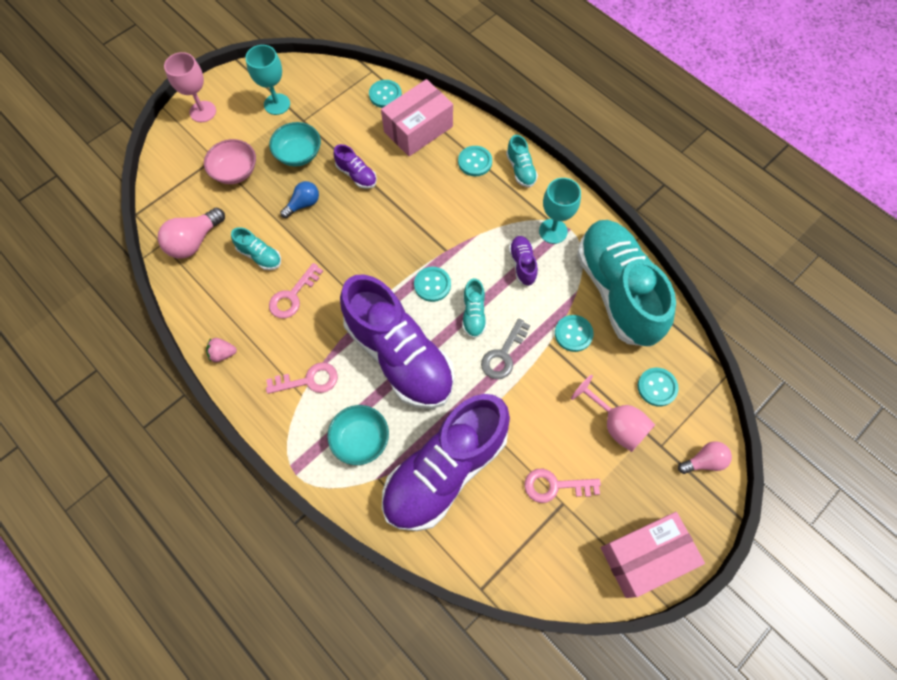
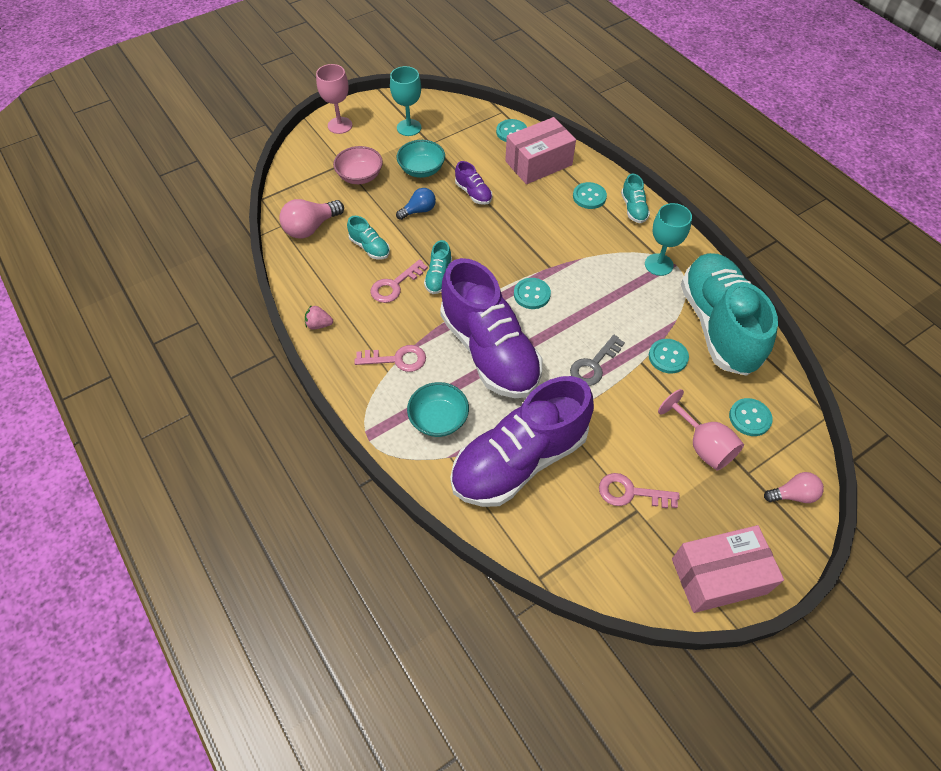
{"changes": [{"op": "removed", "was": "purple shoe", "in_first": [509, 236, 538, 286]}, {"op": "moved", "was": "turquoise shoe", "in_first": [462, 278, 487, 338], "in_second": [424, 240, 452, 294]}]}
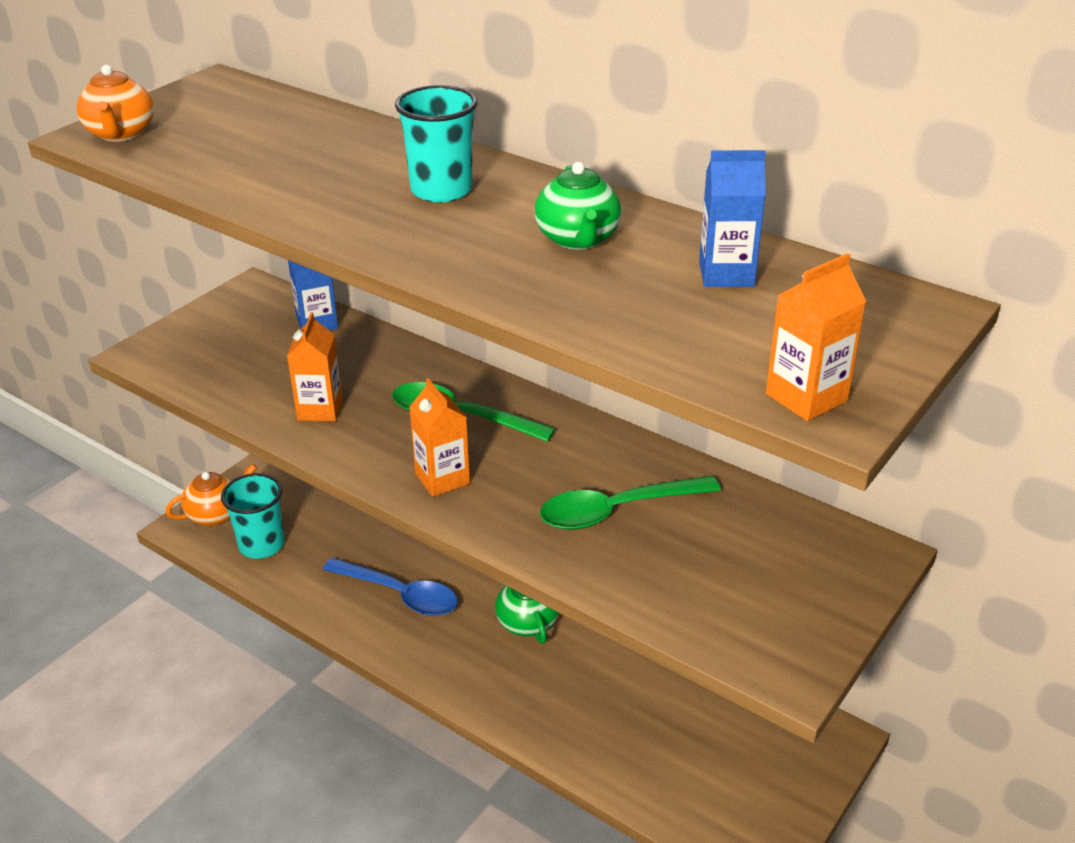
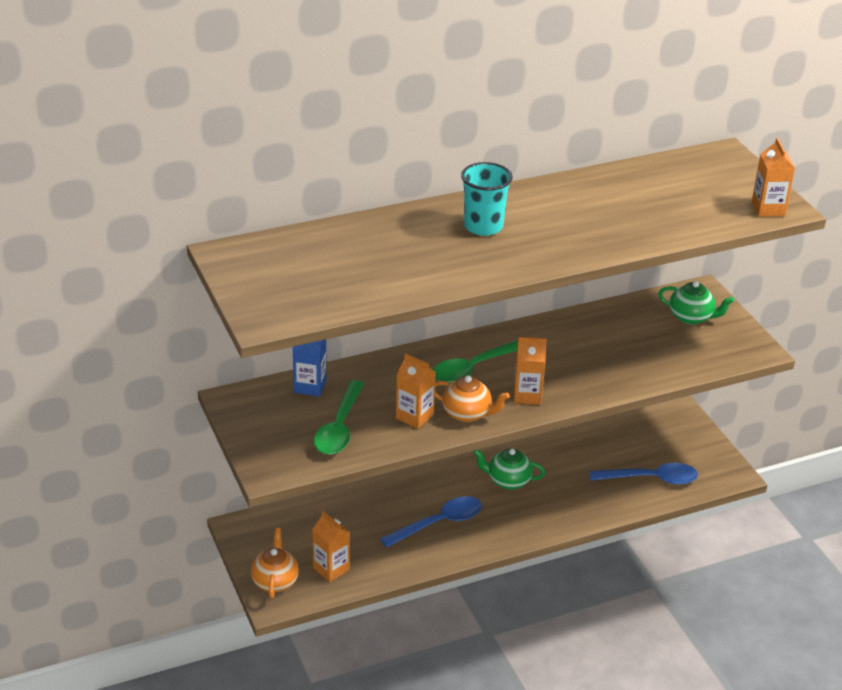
{"changes": [{"op": "moved", "was": "orange teapot", "in_first": [77, 65, 154, 142], "in_second": [435, 375, 510, 422]}, {"op": "removed", "was": "blue carton", "in_first": [699, 150, 766, 287]}, {"op": "moved", "was": "green teapot", "in_first": [535, 162, 621, 250], "in_second": [658, 281, 734, 325]}, {"op": "replaced", "was": "turquoise cup", "now": "orange carton", "in_first": [221, 473, 285, 559], "in_second": [312, 511, 350, 582]}, {"op": "moved", "was": "green spoon", "in_first": [540, 476, 721, 530], "in_second": [314, 380, 364, 455]}, {"op": "added", "now": "blue spoon", "in_second": [590, 463, 698, 485]}]}
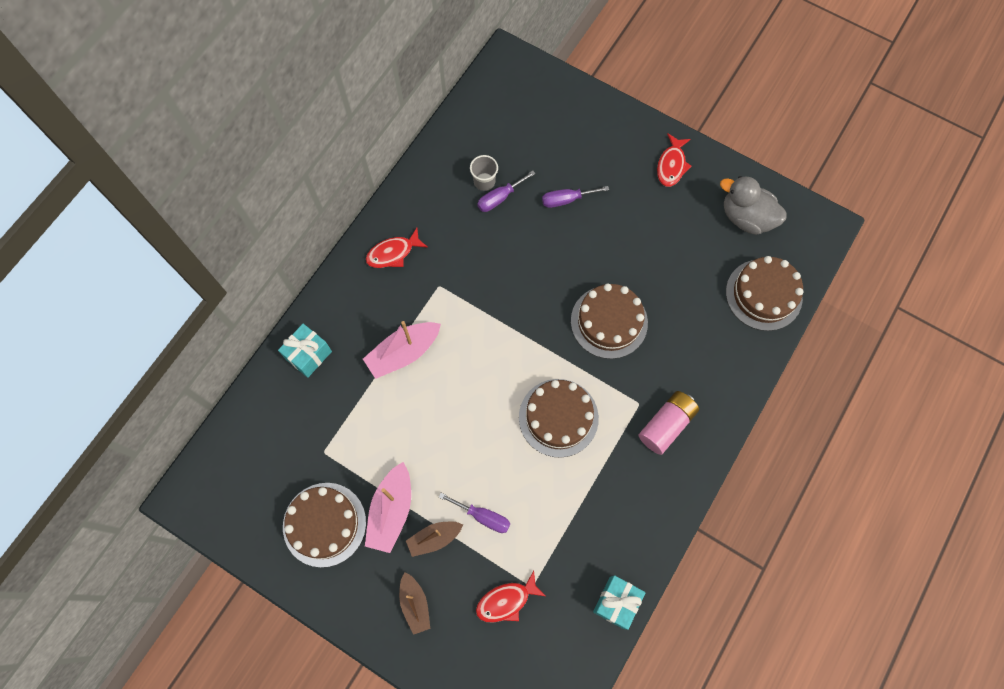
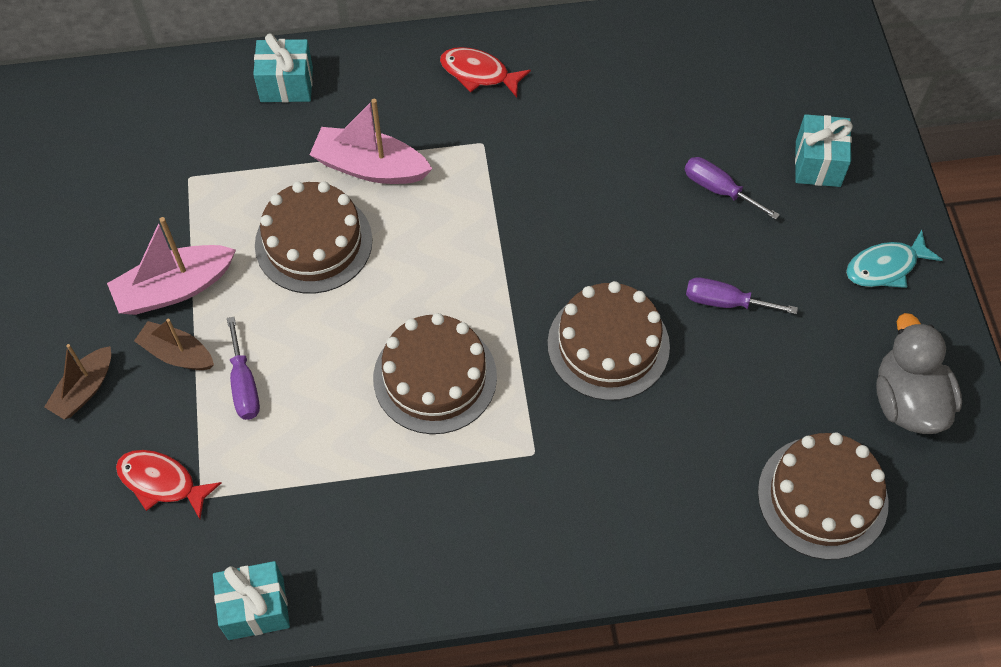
{"changes": [{"op": "recoloured", "was": "red fish", "now": "turquoise fish", "in_first": [657, 133, 692, 187], "in_second": [846, 230, 943, 288]}, {"op": "removed", "was": "grey cup", "in_first": [470, 155, 498, 191]}, {"op": "moved", "was": "purple screwdriver", "in_first": [477, 171, 536, 212], "in_second": [686, 278, 798, 314]}, {"op": "removed", "was": "pink battery", "in_first": [638, 391, 699, 455]}, {"op": "moved", "was": "brown cake", "in_first": [283, 483, 366, 567], "in_second": [255, 181, 372, 294]}, {"op": "added", "now": "turquoise gift", "in_second": [795, 114, 853, 187]}]}
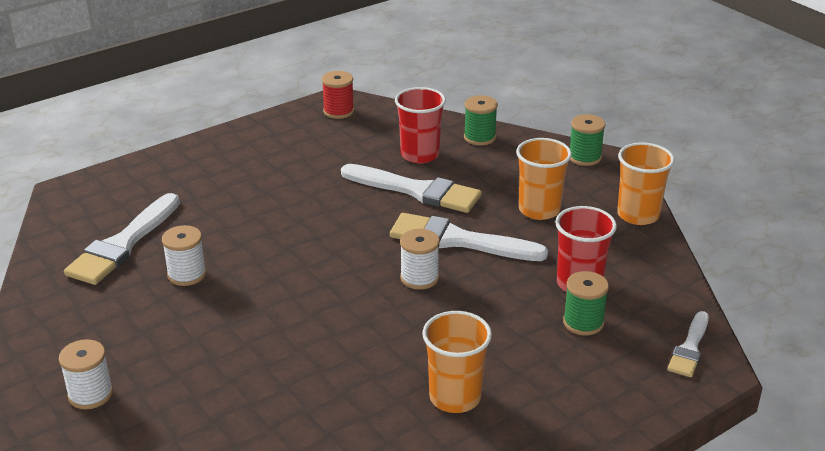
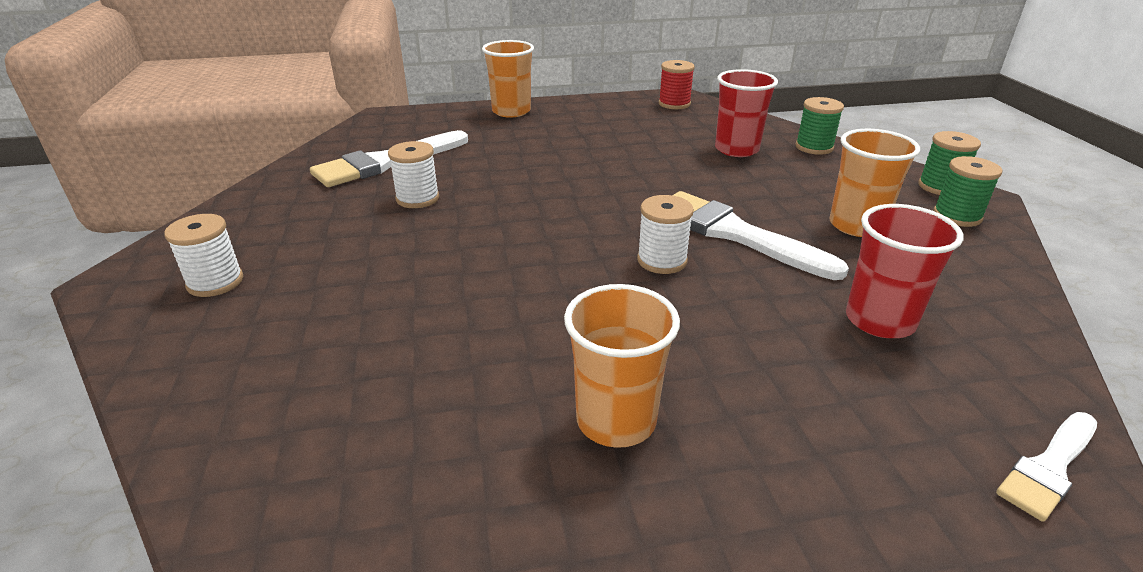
{"changes": [{"op": "moved", "was": "orange cup", "in_first": [617, 142, 675, 225], "in_second": [482, 40, 534, 118]}, {"op": "removed", "was": "white brush", "in_first": [341, 164, 482, 213]}, {"op": "moved", "was": "green spool", "in_first": [563, 271, 609, 336], "in_second": [933, 156, 1002, 227]}]}
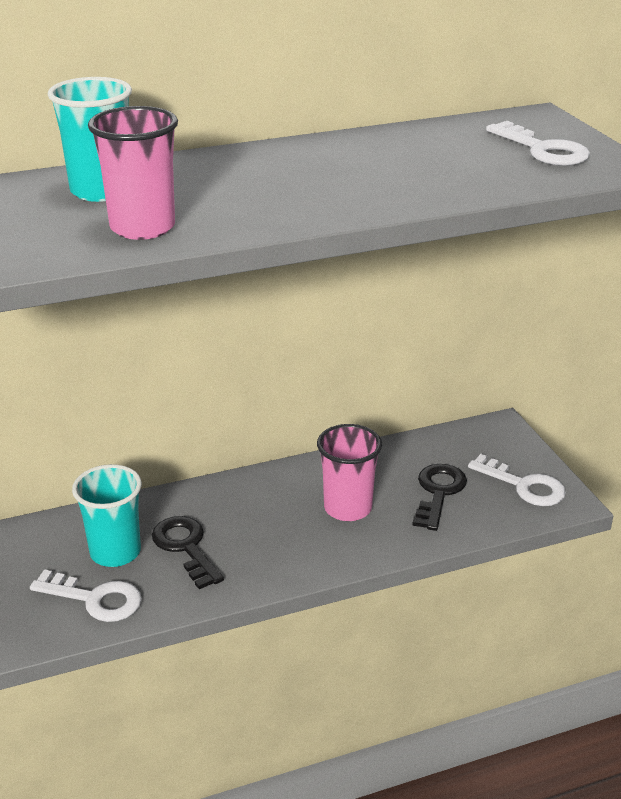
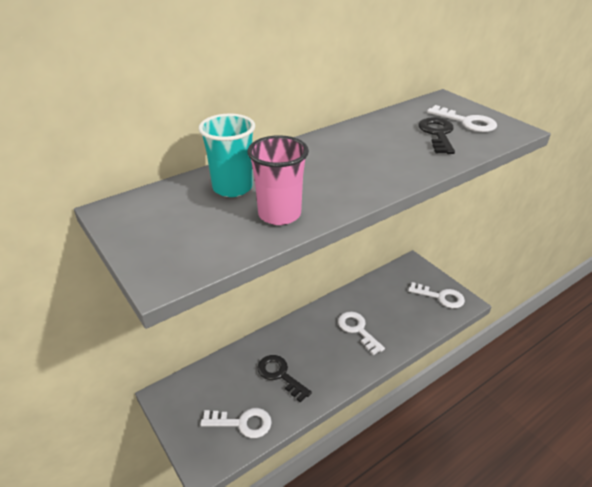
{"changes": [{"op": "replaced", "was": "pink cup", "now": "white key", "in_first": [317, 424, 382, 521], "in_second": [338, 311, 385, 355]}, {"op": "removed", "was": "turquoise cup", "in_first": [72, 464, 142, 567]}, {"op": "moved", "was": "black key", "in_first": [412, 464, 467, 531], "in_second": [418, 117, 455, 154]}]}
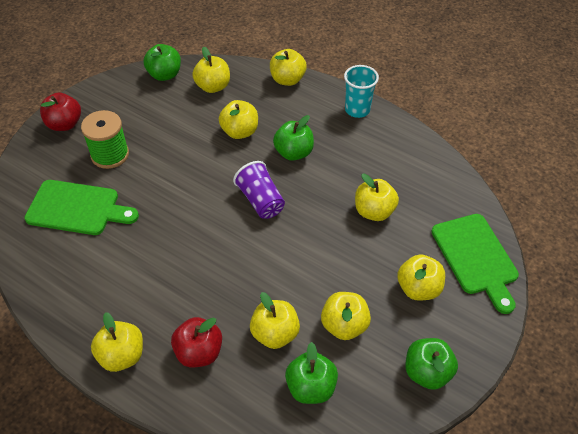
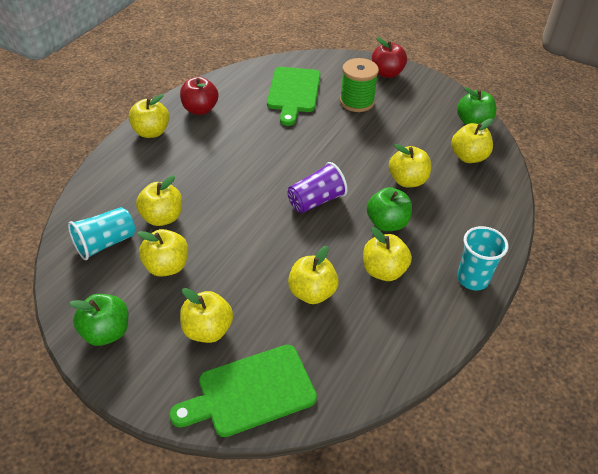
{"changes": [{"op": "moved", "was": "yellow apple", "in_first": [270, 49, 307, 86], "in_second": [363, 227, 412, 281]}, {"op": "moved", "was": "red apple", "in_first": [171, 317, 222, 367], "in_second": [180, 77, 218, 115]}, {"op": "replaced", "was": "green apple", "now": "turquoise cup", "in_first": [285, 342, 338, 404], "in_second": [68, 207, 135, 260]}]}
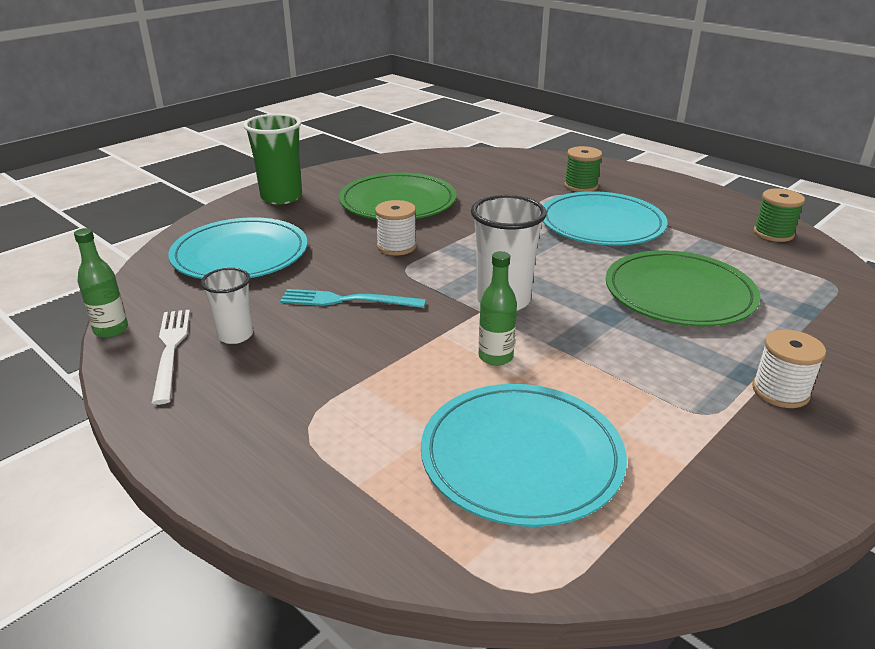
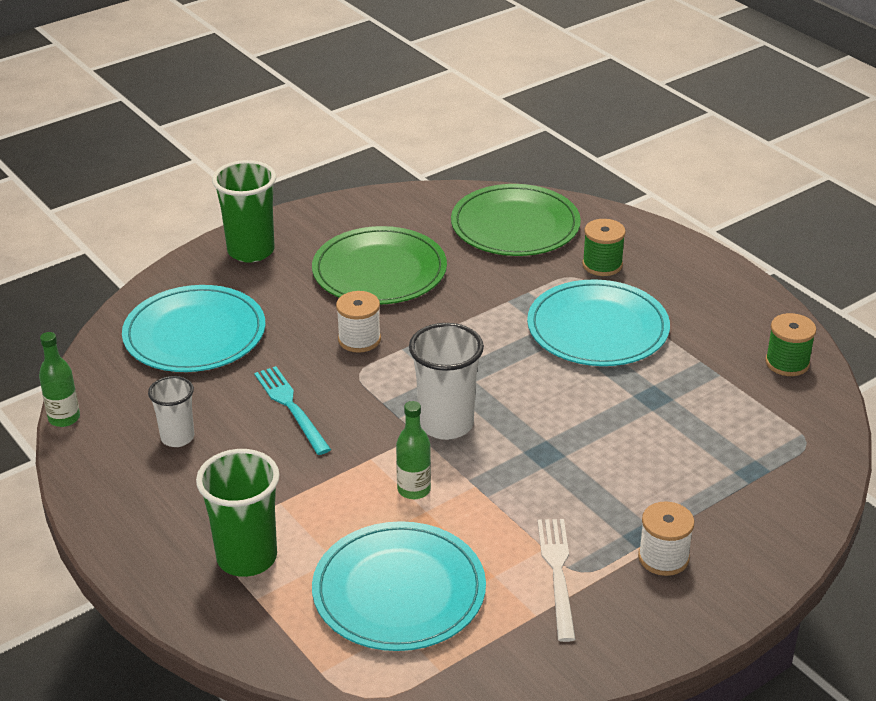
{"changes": [{"op": "moved", "was": "green plate", "in_first": [606, 250, 761, 327], "in_second": [451, 184, 581, 256]}, {"op": "turned", "was": "turquoise fork", "in_first": [280, 289, 426, 308], "in_second": [254, 366, 331, 455], "clockwise": 45}, {"op": "moved", "was": "white fork", "in_first": [152, 310, 190, 405], "in_second": [538, 519, 576, 642]}, {"op": "added", "now": "green cup", "in_second": [196, 449, 280, 577]}]}
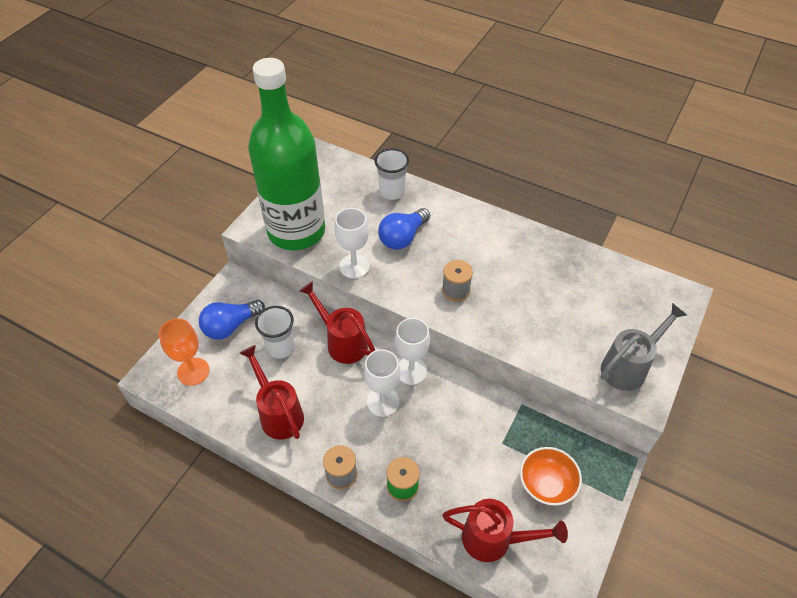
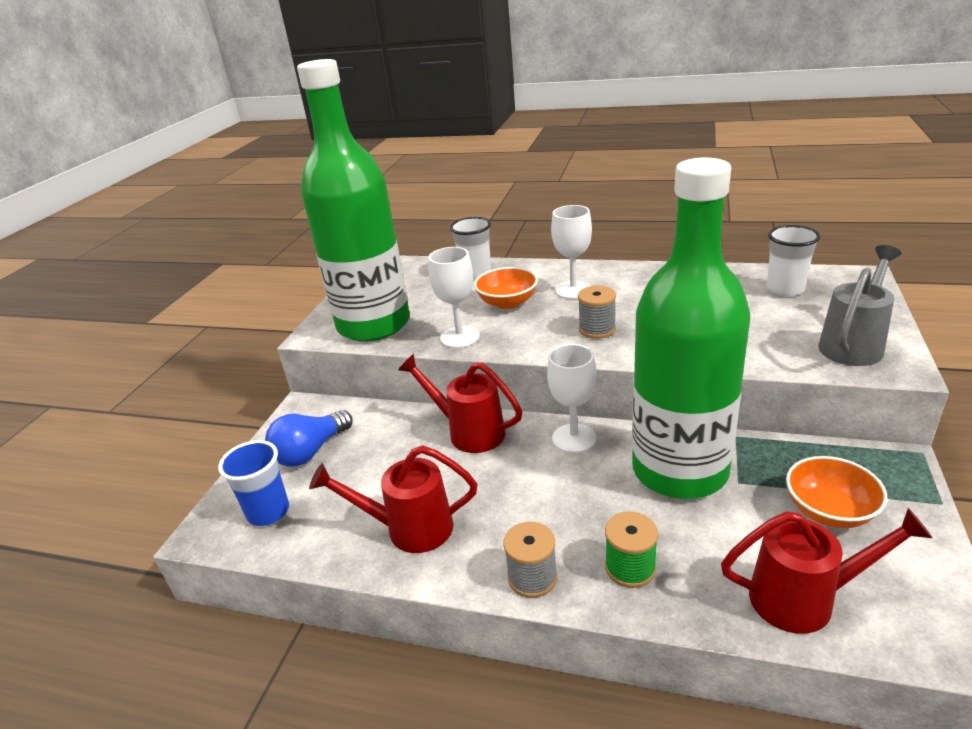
{"changes": [{"op": "replaced", "was": "blue light bulb", "now": "orange bowl", "in_first": [378, 208, 430, 250], "in_second": [474, 267, 538, 309]}, {"op": "moved", "was": "white cup", "in_first": [255, 306, 295, 359], "in_second": [767, 225, 821, 297]}, {"op": "replaced", "was": "orange goblet", "now": "blue cup", "in_first": [159, 318, 209, 386], "in_second": [218, 440, 289, 526]}, {"op": "turned", "was": "red watering can", "in_first": [240, 345, 304, 439], "in_second": [309, 445, 477, 553], "clockwise": -45}, {"op": "moved", "was": "white goblet", "in_first": [364, 349, 400, 417], "in_second": [551, 205, 592, 299]}, {"op": "added", "now": "green bottle", "in_second": [632, 158, 750, 499]}]}
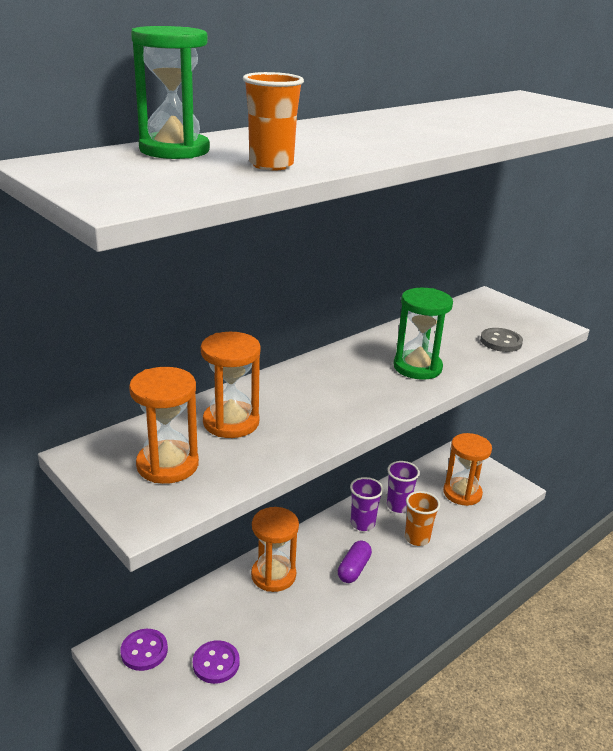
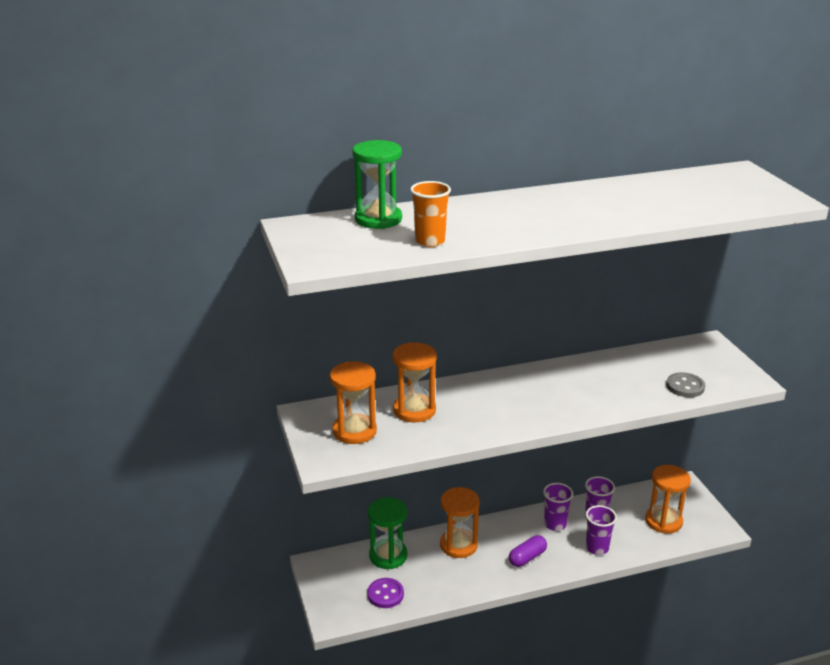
{"changes": [{"op": "moved", "was": "green hourglass", "in_first": [393, 288, 453, 380], "in_second": [368, 497, 408, 569]}, {"op": "recoloured", "was": "orange cup", "now": "purple cup", "in_first": [405, 491, 440, 546], "in_second": [586, 505, 617, 555]}, {"op": "removed", "was": "purple button", "in_first": [120, 629, 168, 671]}]}
